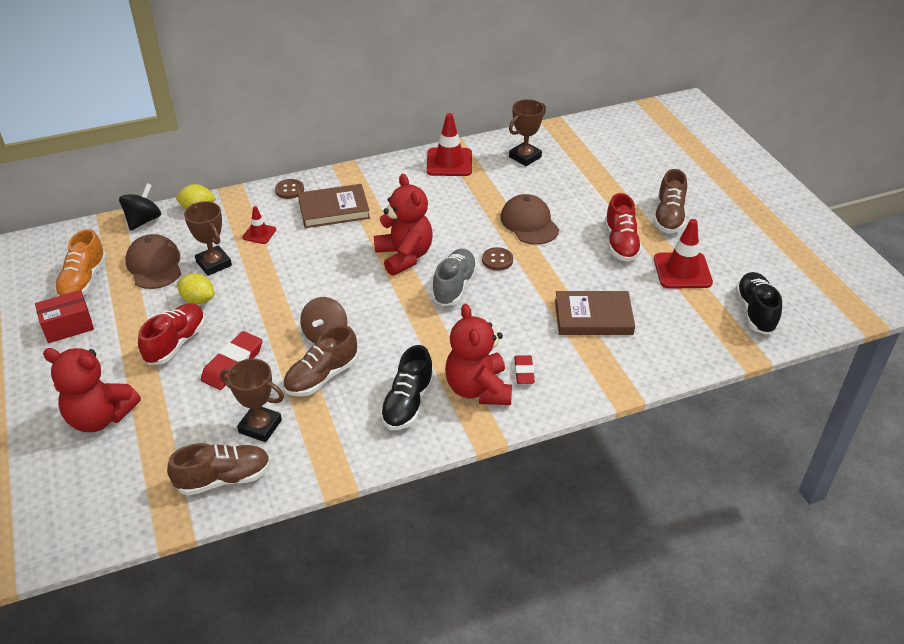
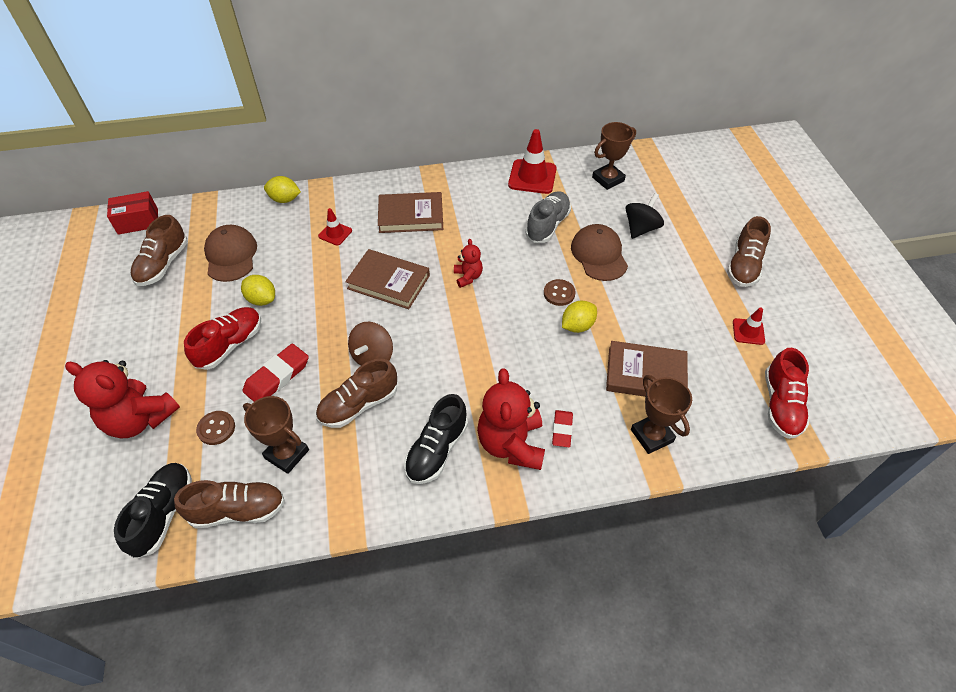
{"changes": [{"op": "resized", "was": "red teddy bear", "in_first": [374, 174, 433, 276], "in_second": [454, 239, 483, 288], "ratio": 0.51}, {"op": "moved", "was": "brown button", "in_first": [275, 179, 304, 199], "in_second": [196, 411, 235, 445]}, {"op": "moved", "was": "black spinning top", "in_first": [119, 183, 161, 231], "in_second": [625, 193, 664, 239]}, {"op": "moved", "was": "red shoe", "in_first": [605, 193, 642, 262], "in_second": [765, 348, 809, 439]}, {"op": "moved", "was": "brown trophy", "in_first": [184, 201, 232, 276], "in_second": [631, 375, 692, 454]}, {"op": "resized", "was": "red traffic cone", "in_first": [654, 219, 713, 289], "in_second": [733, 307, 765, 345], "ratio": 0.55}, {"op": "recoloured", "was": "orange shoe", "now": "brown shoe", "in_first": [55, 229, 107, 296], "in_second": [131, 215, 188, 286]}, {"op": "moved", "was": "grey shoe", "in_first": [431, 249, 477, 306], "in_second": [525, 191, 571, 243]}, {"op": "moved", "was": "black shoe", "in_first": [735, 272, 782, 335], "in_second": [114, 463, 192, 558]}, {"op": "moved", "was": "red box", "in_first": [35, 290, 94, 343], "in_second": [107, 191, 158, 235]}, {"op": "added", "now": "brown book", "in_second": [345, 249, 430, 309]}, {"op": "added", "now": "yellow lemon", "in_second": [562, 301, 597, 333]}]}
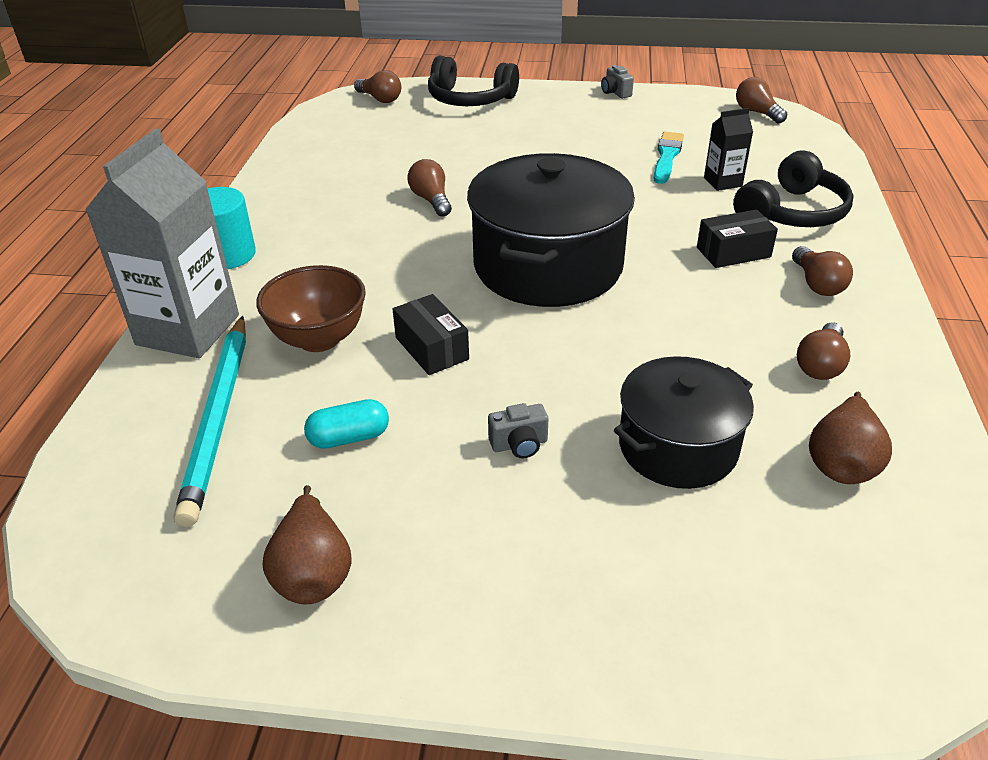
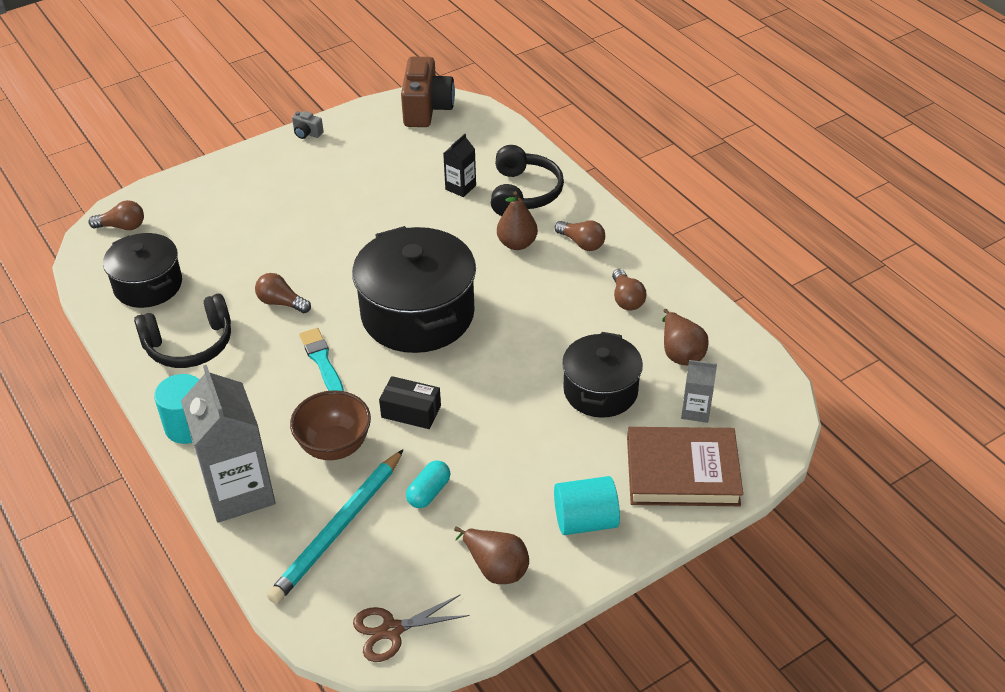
{"changes": [{"op": "moved", "was": "black headphones", "in_first": [428, 56, 519, 106], "in_second": [134, 294, 231, 368]}, {"op": "replaced", "was": "brown light bulb", "now": "brown camera", "in_first": [736, 77, 787, 123], "in_second": [401, 56, 455, 127]}, {"op": "moved", "was": "turquoise brush", "in_first": [653, 132, 684, 184], "in_second": [299, 328, 344, 391]}, {"op": "replaced", "was": "black box", "now": "brown pear", "in_first": [697, 209, 778, 268], "in_second": [497, 191, 538, 250]}, {"op": "turned", "was": "turquoise pencil", "in_first": [174, 316, 246, 527], "in_second": [267, 449, 404, 604], "clockwise": 75}, {"op": "removed", "was": "grey camera", "in_first": [488, 403, 548, 458]}, {"op": "added", "now": "black pot", "in_second": [103, 233, 182, 308]}, {"op": "added", "now": "grey carton", "in_second": [681, 360, 717, 423]}, {"op": "added", "now": "brown book", "in_second": [627, 427, 743, 506]}, {"op": "added", "now": "turquoise cylinder", "in_second": [554, 476, 620, 535]}, {"op": "added", "now": "brown scissors", "in_second": [353, 595, 469, 662]}]}
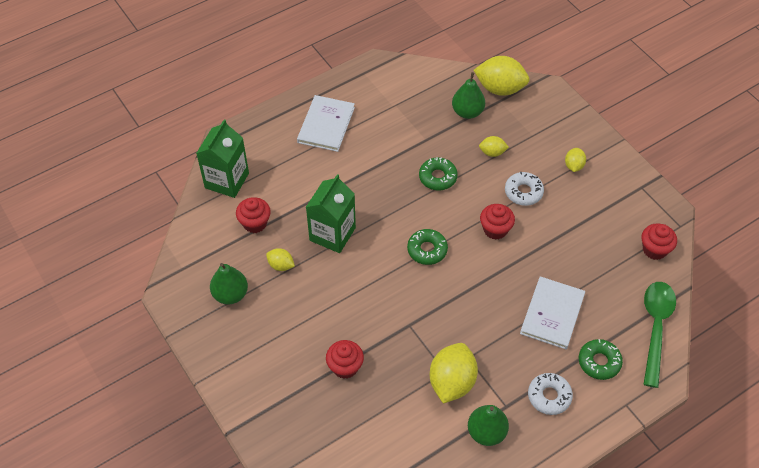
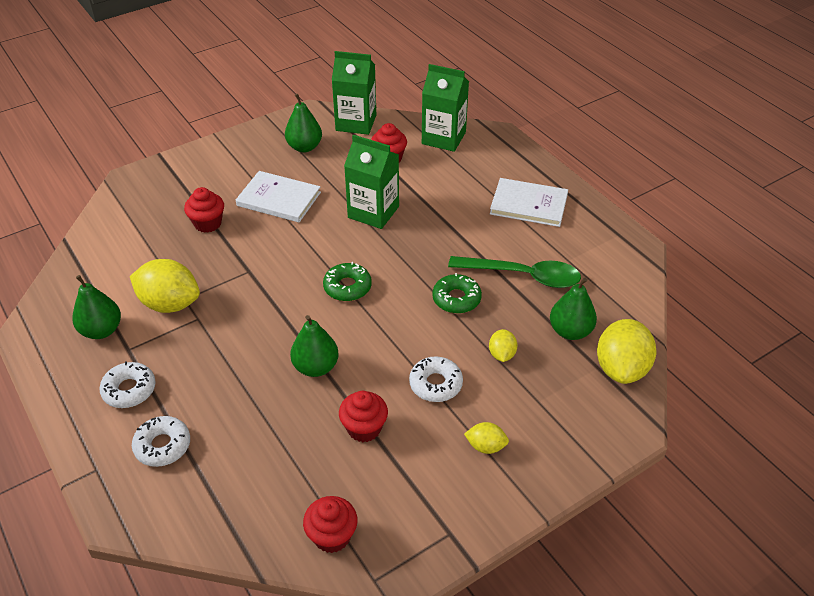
{"changes": [{"op": "moved", "was": "red cupcake", "in_first": [480, 204, 515, 240], "in_second": [339, 391, 388, 442]}, {"op": "removed", "was": "yellow lemon", "in_first": [266, 248, 295, 271]}, {"op": "moved", "was": "white book", "in_first": [520, 276, 585, 349], "in_second": [236, 171, 321, 223]}, {"op": "moved", "was": "green spoon", "in_first": [643, 282, 676, 388], "in_second": [448, 256, 581, 288]}, {"op": "recoloured", "was": "green donut", "now": "white donut", "in_first": [579, 339, 623, 380], "in_second": [132, 416, 190, 467]}, {"op": "added", "now": "green carton", "in_second": [332, 51, 376, 135]}, {"op": "added", "now": "green pear", "in_second": [290, 315, 339, 377]}]}
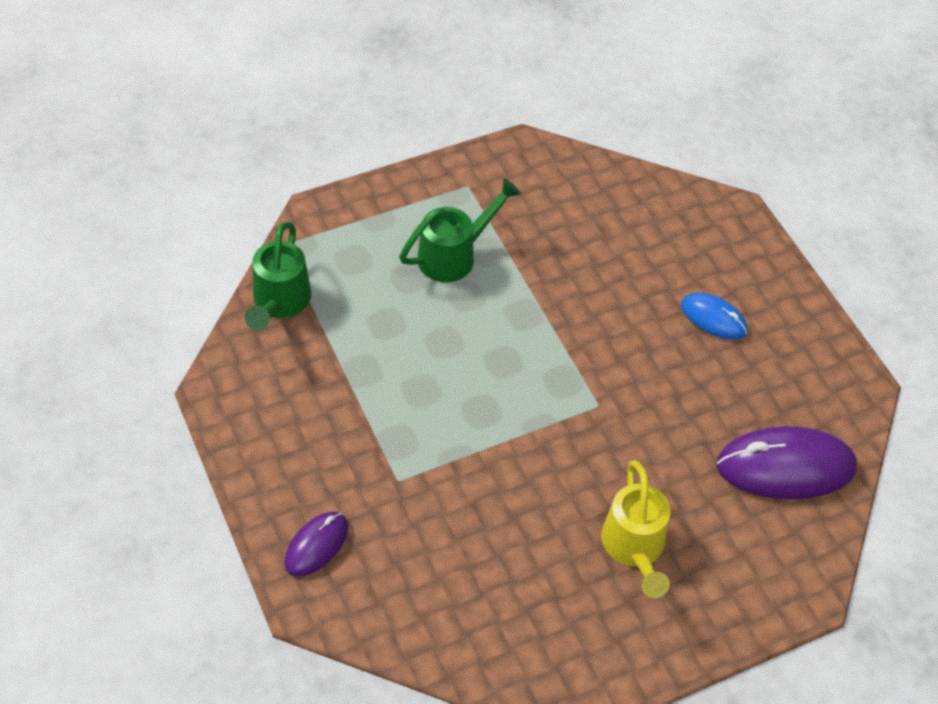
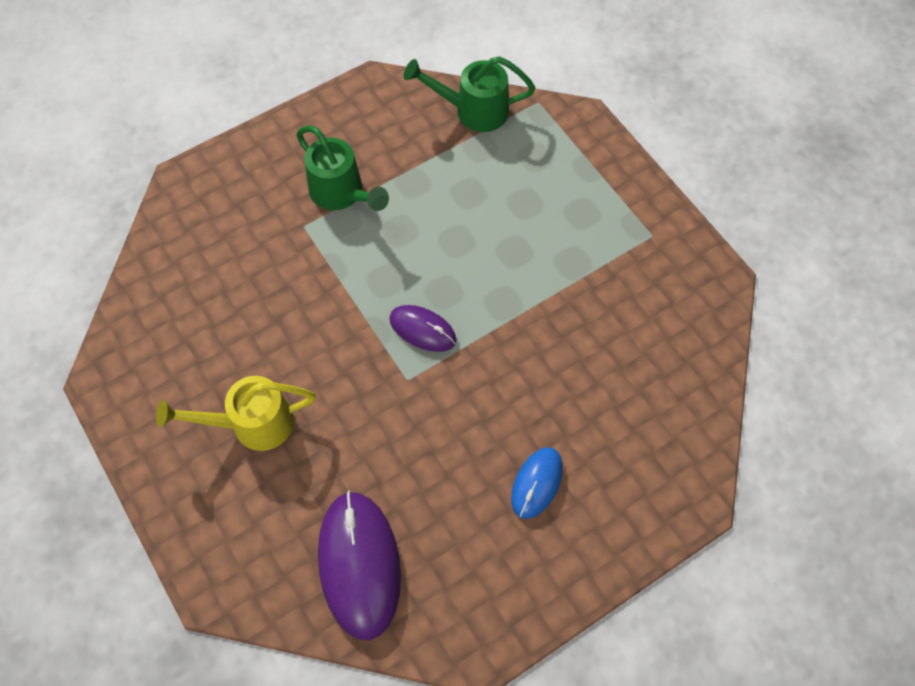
{"changes": [{"op": "moved", "was": "green watering can", "in_first": [399, 178, 521, 282], "in_second": [296, 126, 389, 211]}, {"op": "moved", "was": "purple mouse", "in_first": [284, 512, 348, 576], "in_second": [389, 305, 457, 352]}]}
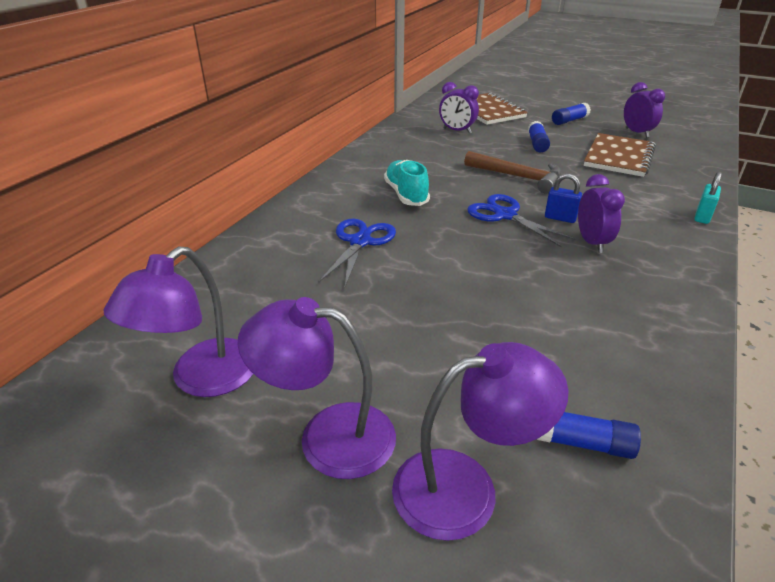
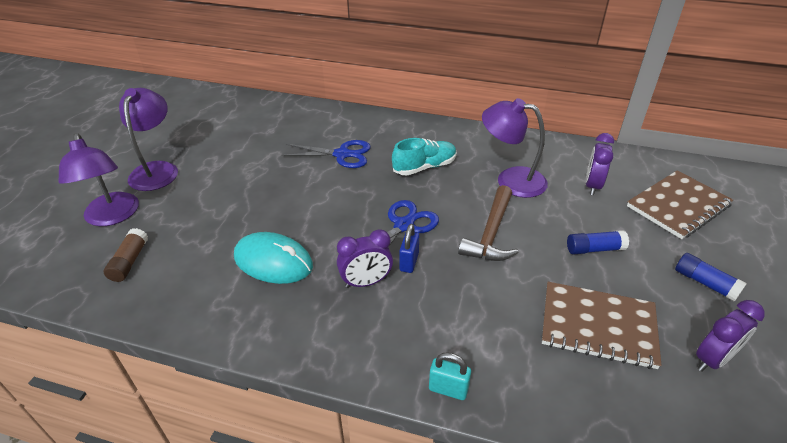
{"changes": [{"op": "moved", "was": "purple lamp", "in_first": [104, 247, 253, 397], "in_second": [482, 98, 548, 198]}, {"op": "recoloured", "was": "blue glue stick", "now": "brown glue stick", "in_first": [537, 412, 641, 459], "in_second": [104, 228, 148, 282]}, {"op": "added", "now": "turquoise mouse", "in_second": [234, 232, 313, 284]}]}
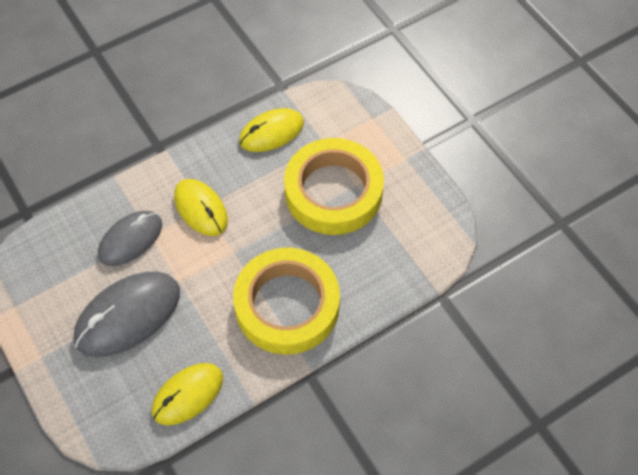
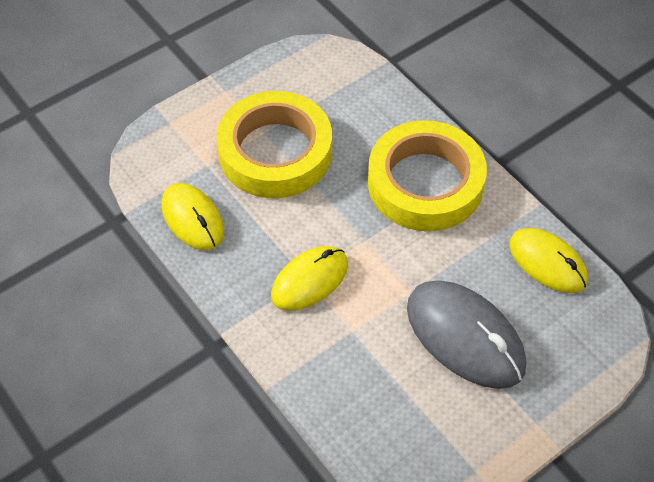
{"changes": [{"op": "removed", "was": "grey mouse", "in_first": [98, 211, 162, 266]}]}
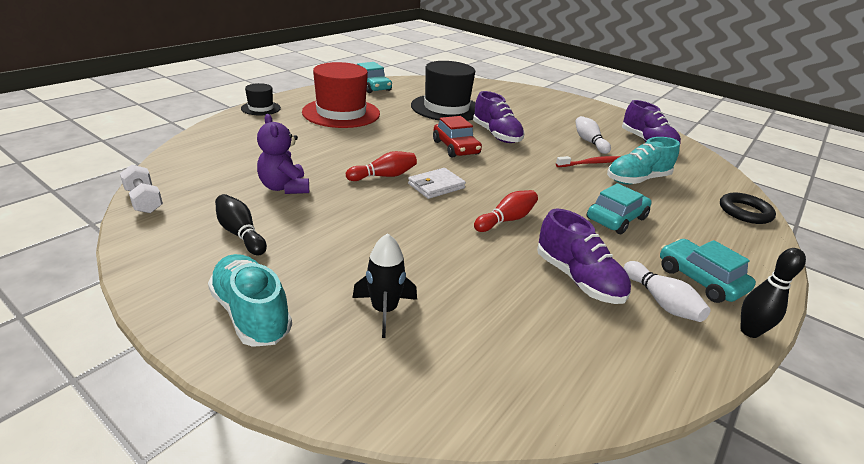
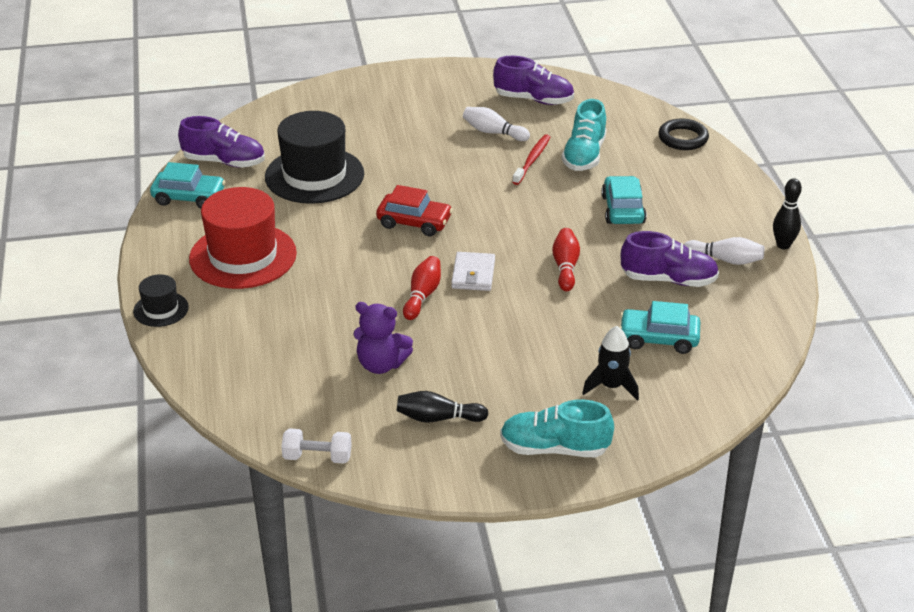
{"changes": [{"op": "moved", "was": "purple shoe", "in_first": [473, 91, 524, 143], "in_second": [178, 116, 265, 168]}, {"op": "moved", "was": "turquoise car", "in_first": [660, 239, 756, 303], "in_second": [620, 301, 700, 354]}]}
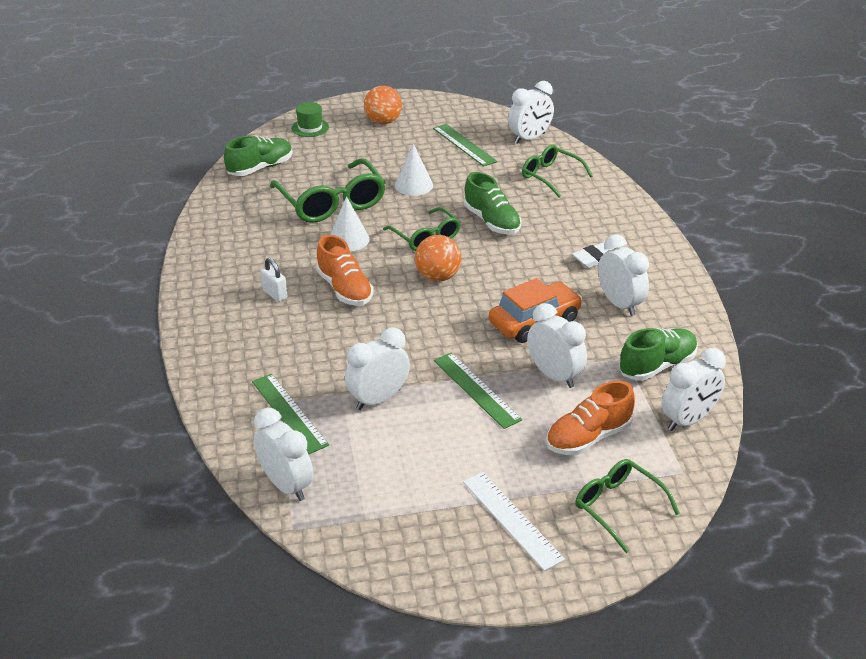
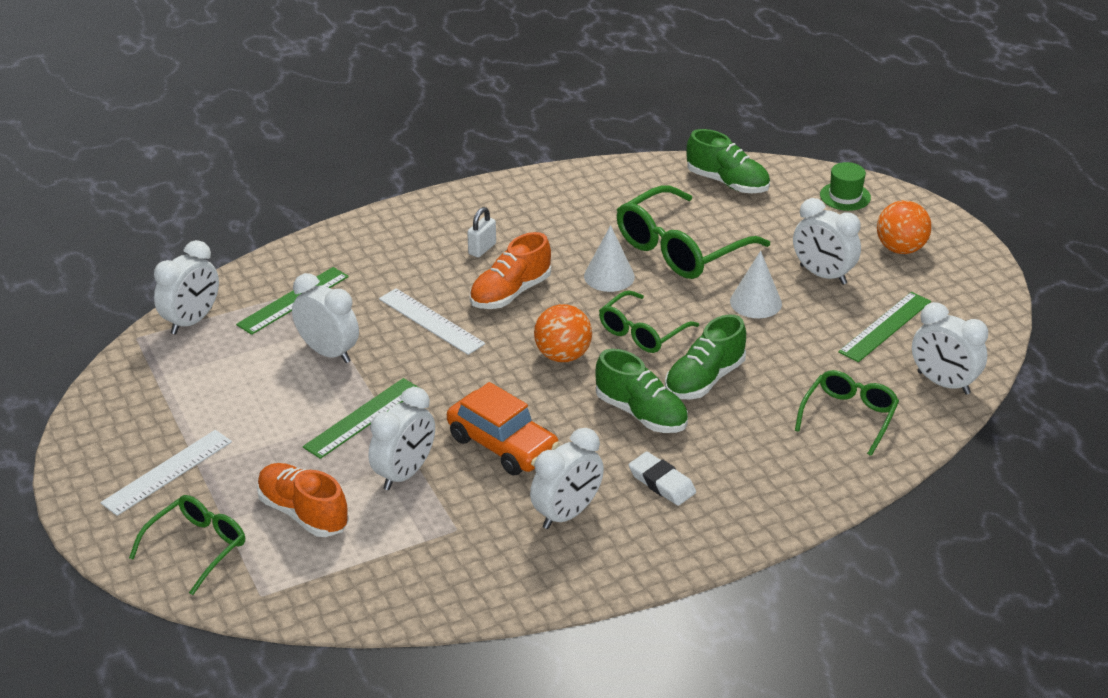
{"changes": [{"op": "moved", "was": "green shoe", "in_first": [619, 328, 698, 381], "in_second": [595, 349, 688, 433]}, {"op": "moved", "was": "white clock", "in_first": [661, 348, 726, 431], "in_second": [793, 198, 861, 285]}, {"op": "added", "now": "white ruler", "in_second": [379, 288, 485, 355]}]}
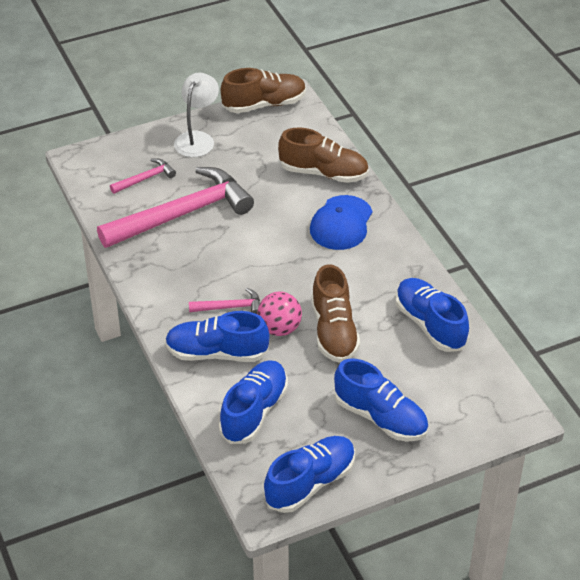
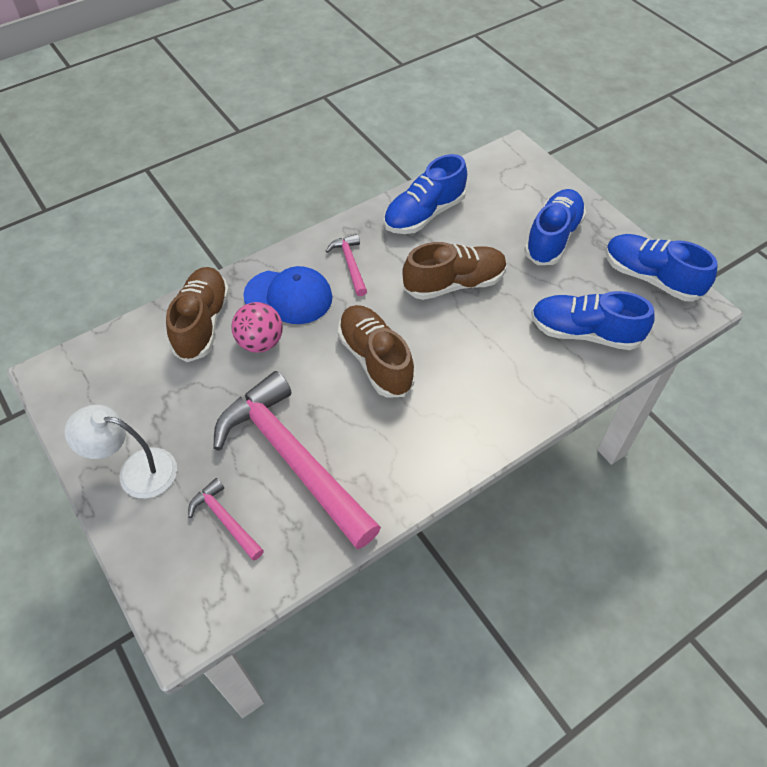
{"changes": [{"op": "moved", "was": "brown shoe", "in_first": [221, 68, 306, 113], "in_second": [338, 305, 415, 398]}, {"op": "moved", "was": "pink hammer", "in_first": [189, 288, 260, 314], "in_second": [326, 234, 367, 296]}, {"op": "moved", "was": "pink ball", "in_first": [257, 292, 302, 336], "in_second": [231, 302, 283, 353]}, {"op": "removed", "was": "blue shoe", "in_first": [165, 311, 270, 362]}]}
